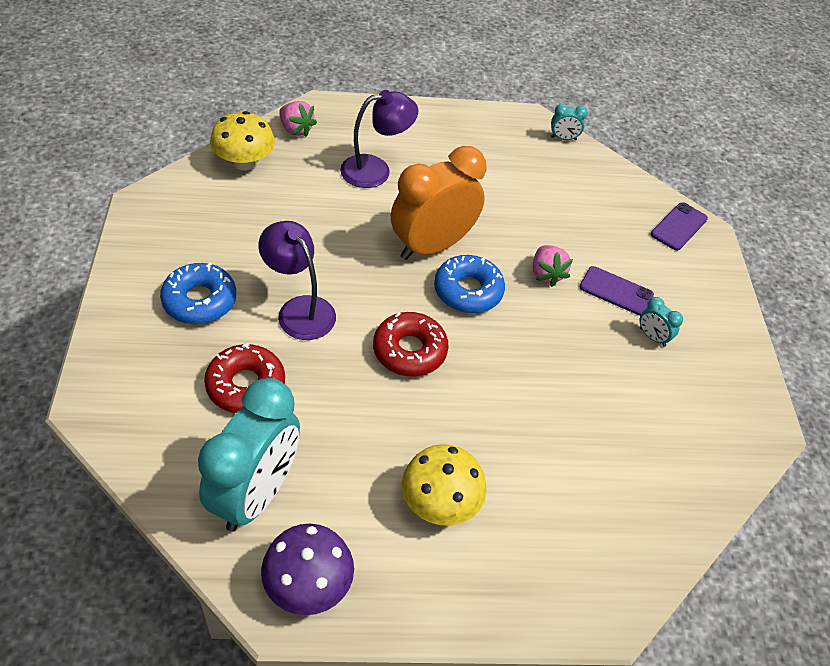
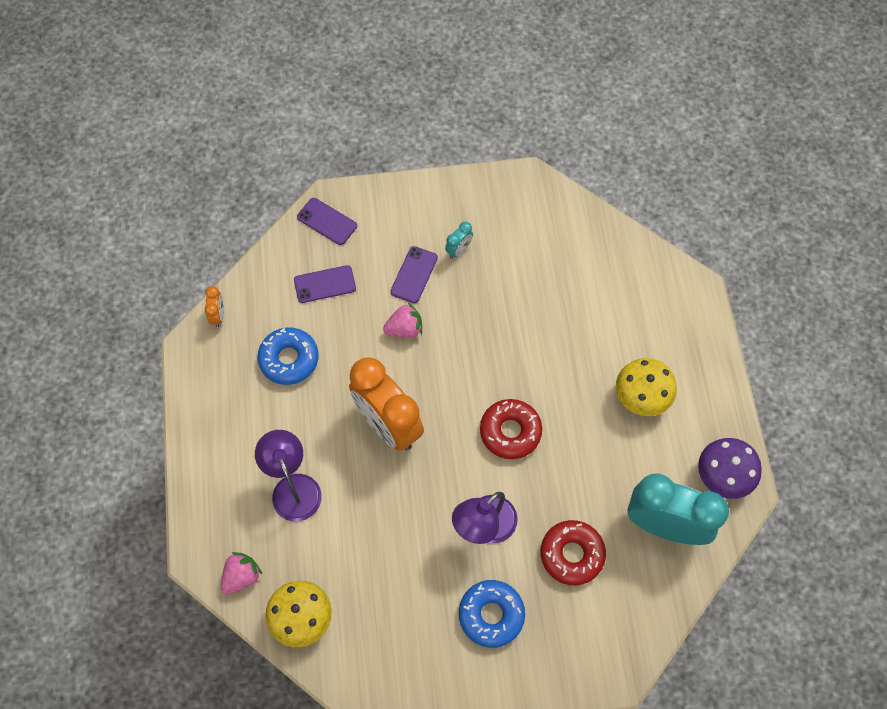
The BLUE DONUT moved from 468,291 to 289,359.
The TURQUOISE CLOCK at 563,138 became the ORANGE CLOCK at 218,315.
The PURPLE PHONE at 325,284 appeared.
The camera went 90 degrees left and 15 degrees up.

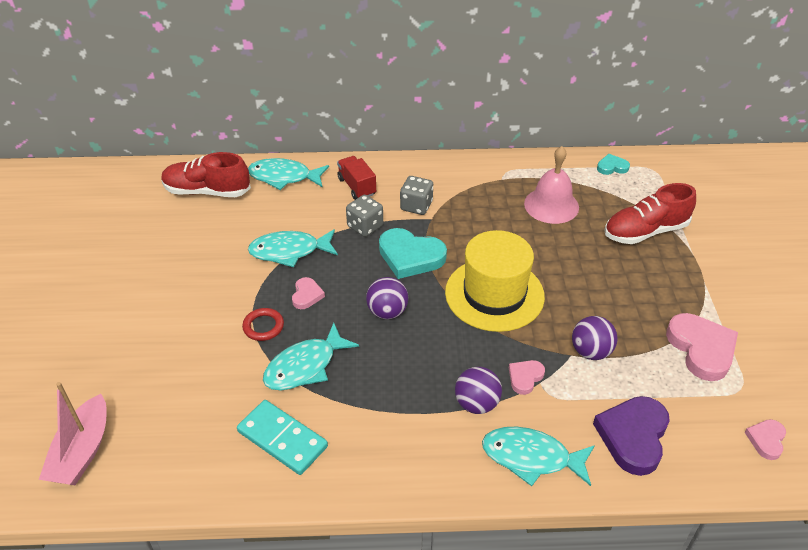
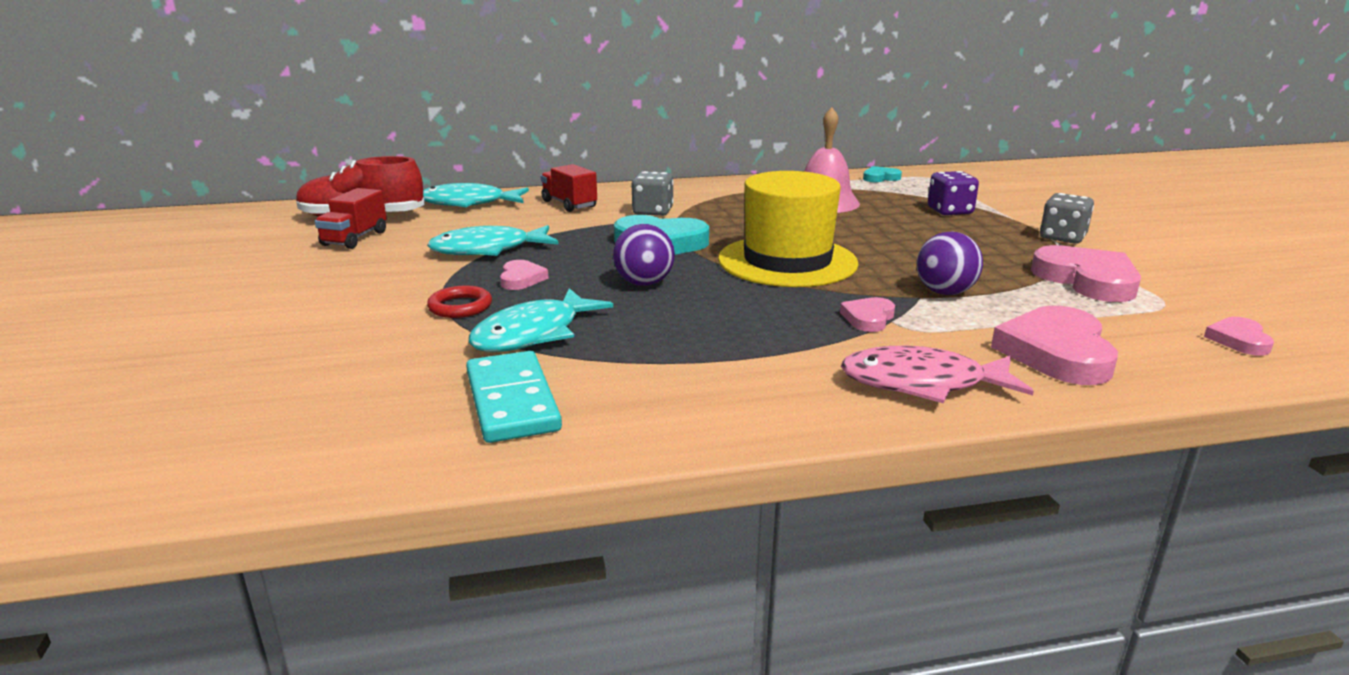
The PINK BOAT at 82,451 disappeared.
The TURQUOISE DOMINO at 282,439 turned 45 degrees clockwise.
The GREY DICE moved from 365,226 to 1062,238.
The PURPLE BALL at 476,404 disappeared.
The TURQUOISE FISH at 531,457 became the PINK FISH at 922,383.
The PURPLE HEART at 633,436 became the PINK HEART at 1056,352.
The RED SHOE at 645,231 was replaced by the PURPLE DICE at 950,211.
The RED TRUCK at 355,238 appeared.
The camera went 10 degrees left and 20 degrees down.

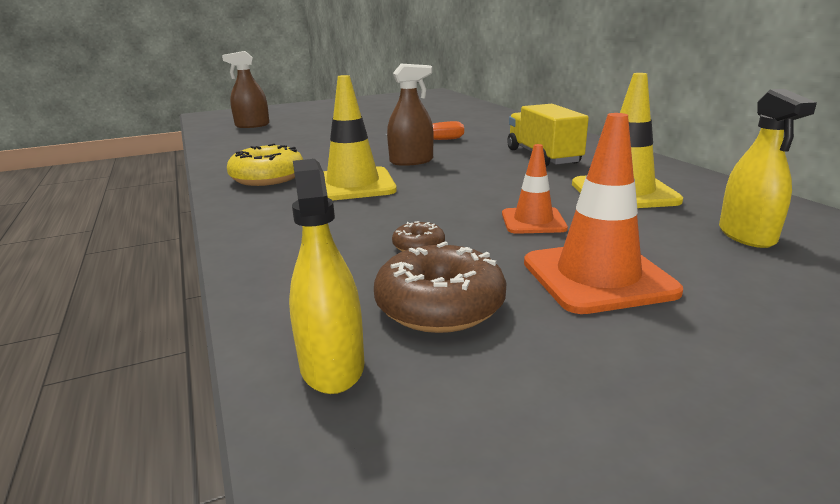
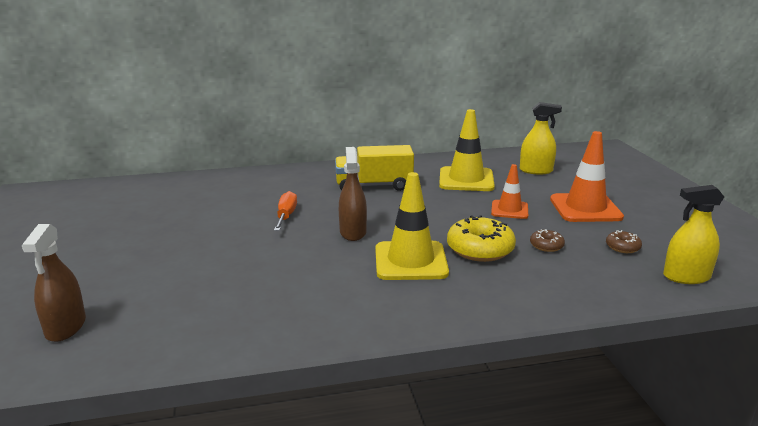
The YELLOW DONUT moved from 267,178 to 480,249.
The BROWN DONUT at 440,306 changed to 0.50 times the size.
The camera went 80 degrees left and 0 degrees up.

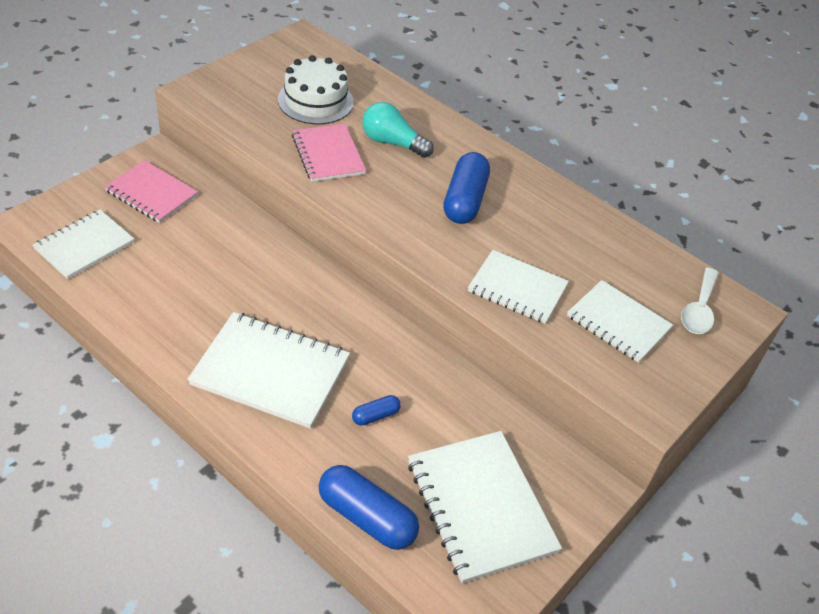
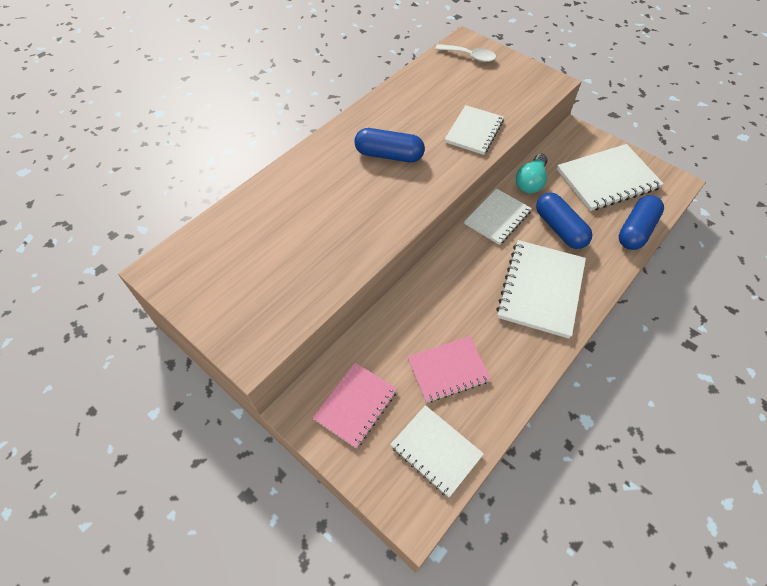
The WHITE CAKE at 315,101 disappeared.
The PINK NOTEBOOK moved from 328,154 to 448,370.
The BLUE CAPSULE at 375,416 changed to 2.02 times the size.
The TURQUOISE LIGHT BULB moved from 392,143 to 530,182.
The WHITE NOTEBOOK moved from 618,323 to 497,217.
The camera went 85 degrees left and 10 degrees up.

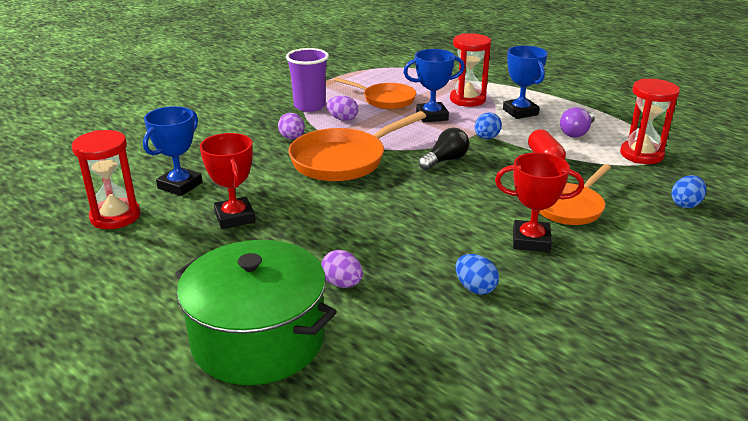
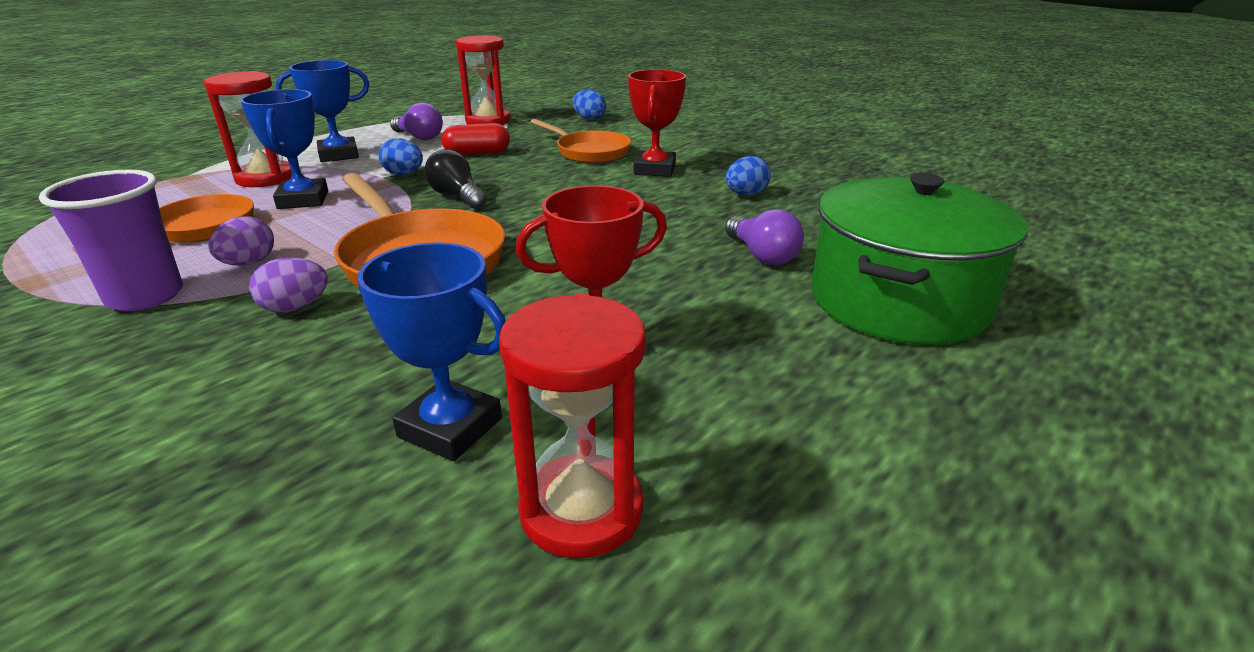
The PURPLE EGG at 342,284 was replaced by the PURPLE LIGHT BULB at 762,255.
The camera went 90 degrees left and 0 degrees up.

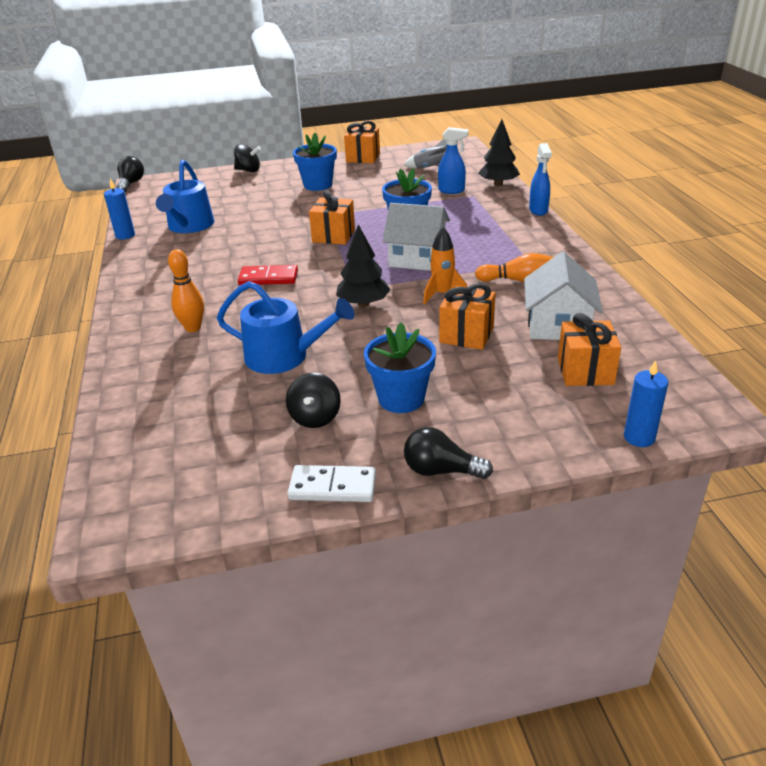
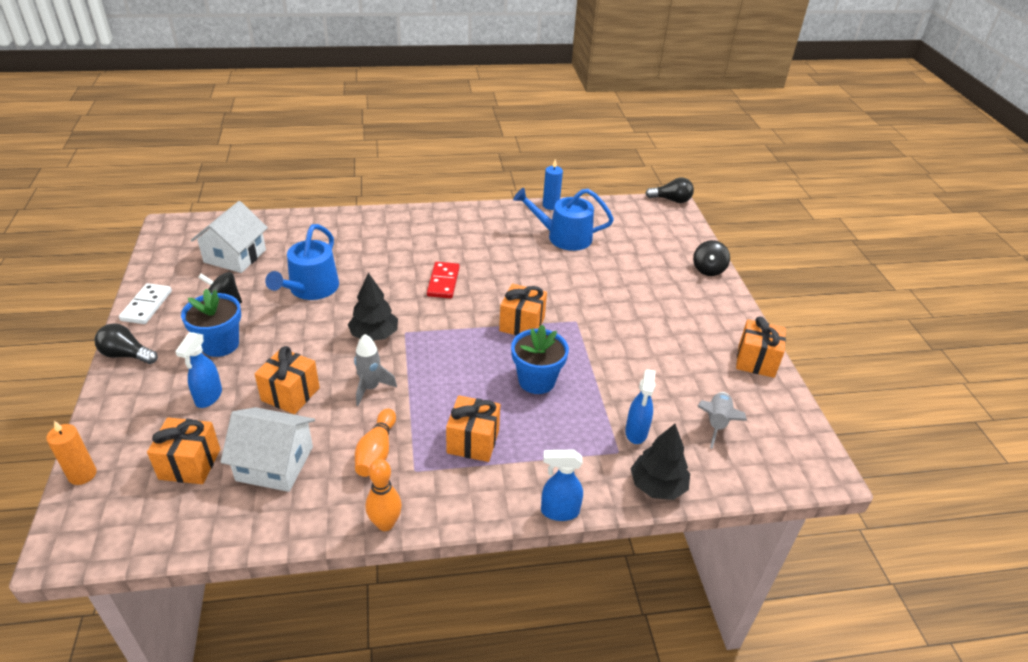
The ORANGE BOWLING PIN moved from 193,328 to 385,524.
The BLUE FLOWER POT at 318,185 disappeared.
The WHITE HOUSE moved from 417,258 to 235,256.
The BLACK LIGHT BULB at 441,471 turned 90 degrees counterclockwise.
The ORANGE ROCKET at 442,294 became the GREY ROCKET at 370,388.
The BLUE CANDLE at 639,437 became the ORANGE CANDLE at 82,475.
The BLUE SPRAY BOTTLE at 208,397 appeared.
The ORANGE GIFT at 473,441 appeared.
The camera went 90 degrees right and 5 degrees up.

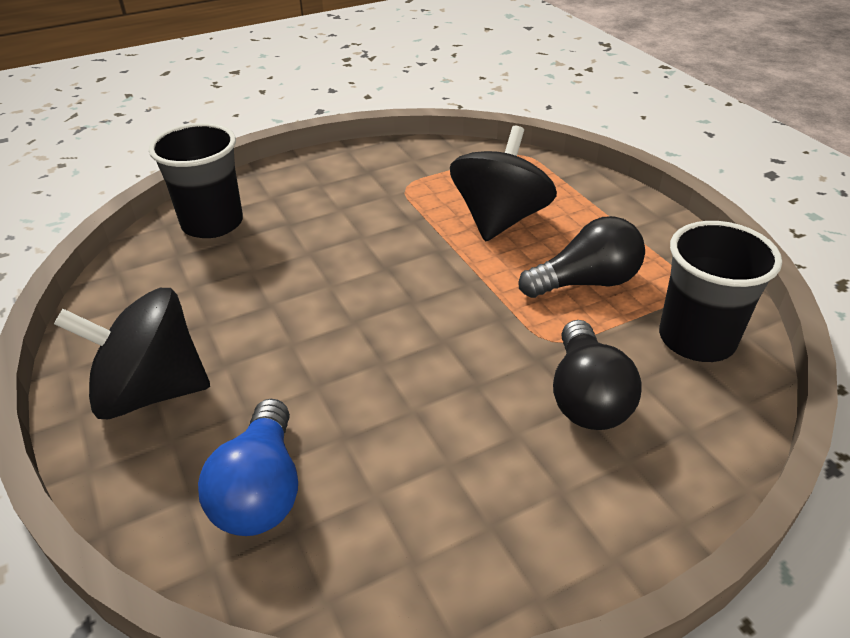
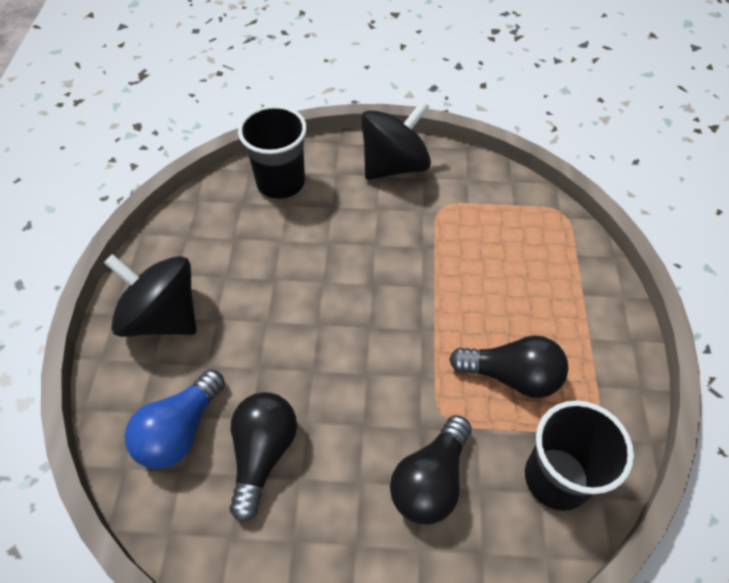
The BLACK SPINNING TOP moved from 499,220 to 394,165.
The BLACK LIGHT BULB at 263,454 appeared.
The camera went 30 degrees right and 15 degrees up.

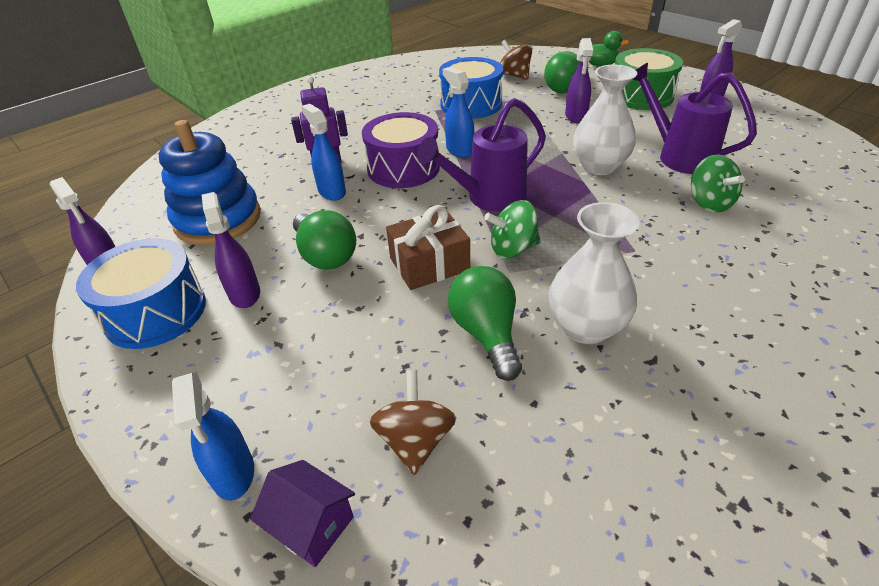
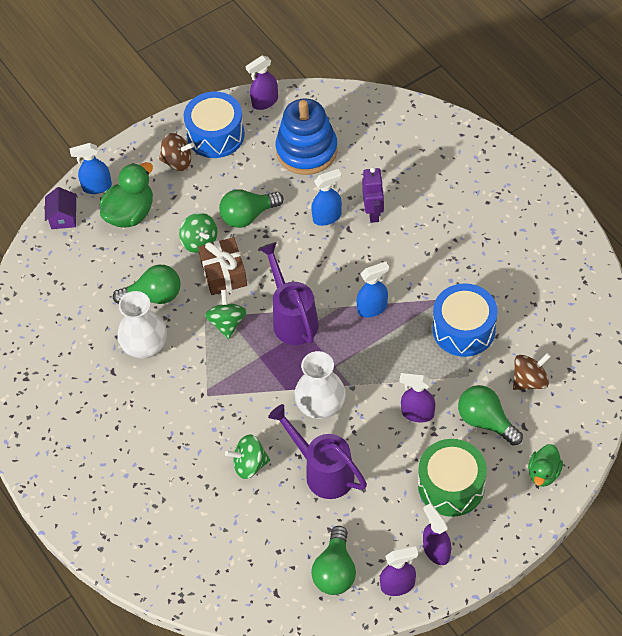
The PURPLE SPRAY BOTTLE moved from 244,294 to 398,585.
The PURPLE HOUSE at 312,525 turned 45 degrees counterclockwise.
The PURPLE DRUM at 403,168 disappeared.
The BROWN SPINNING TOP moved from 415,440 to 177,162.
The PURPLE WATERING CAN at 678,156 turned 105 degrees counterclockwise.
The GREEN DUCK at 130,213 appeared.
The GREEN SPINNING TOP at 199,242 appeared.
The GREEN LIGHT BULB at 335,571 appeared.
The camera went 100 degrees right and 15 degrees up.

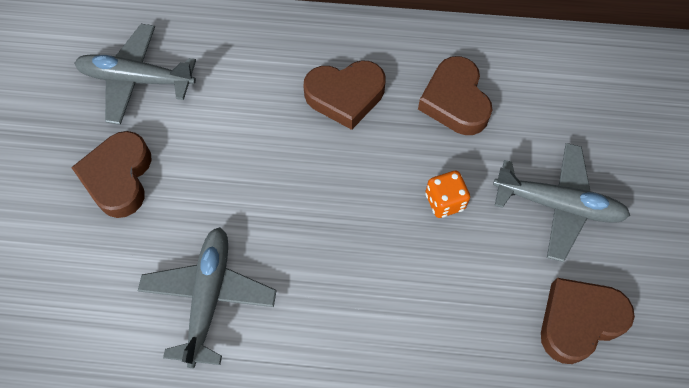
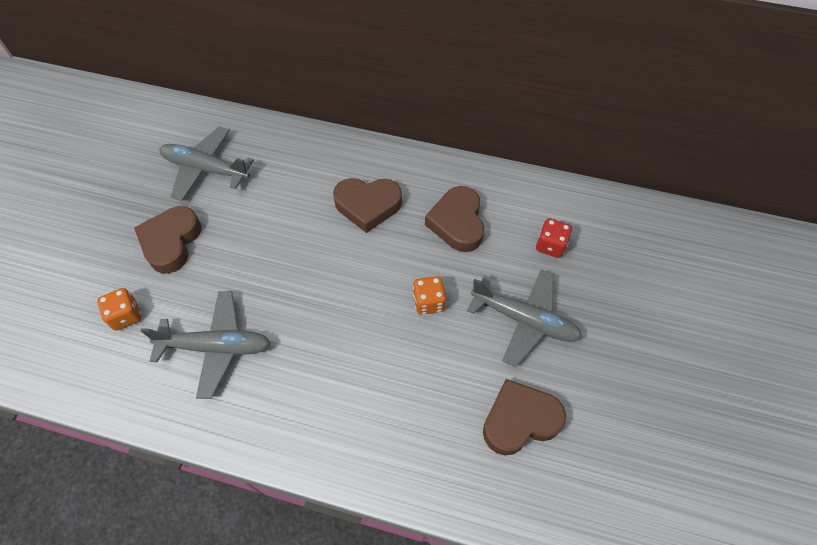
The GREY PLANE at 209,296 turned 75 degrees clockwise.
The ORANGE DICE at 126,315 appeared.
The RED DICE at 550,245 appeared.
The camera went 10 degrees right and 5 degrees down.

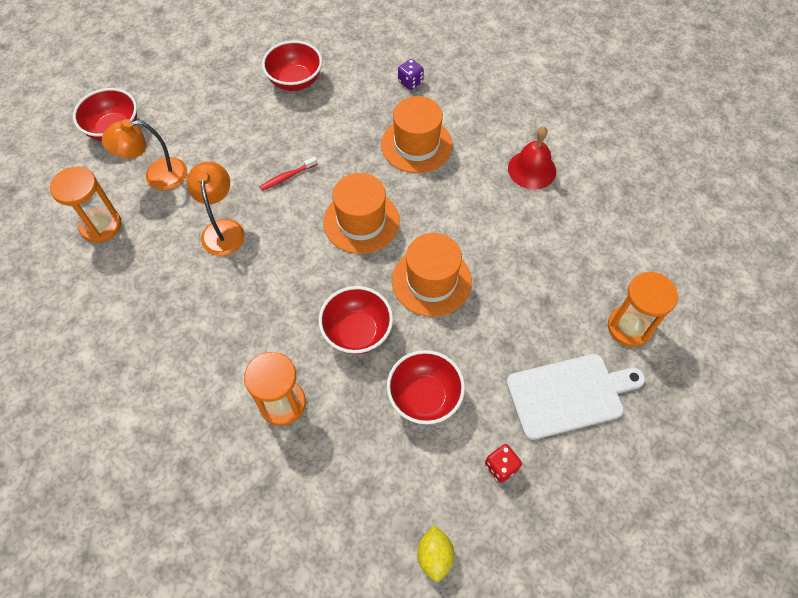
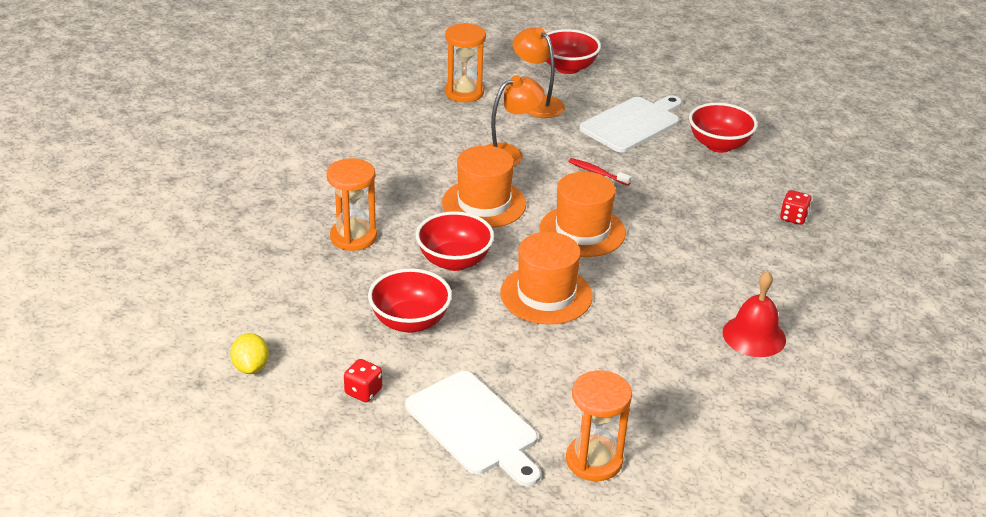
The ORANGE HAT moved from 416,145 to 484,203.
The PURPLE DICE at 410,82 became the RED DICE at 793,218.
The YELLOW LEMON at 434,556 turned 75 degrees counterclockwise.
The WHITE CUTTING BOARD at 632,123 appeared.
The camera went 65 degrees right and 25 degrees down.

